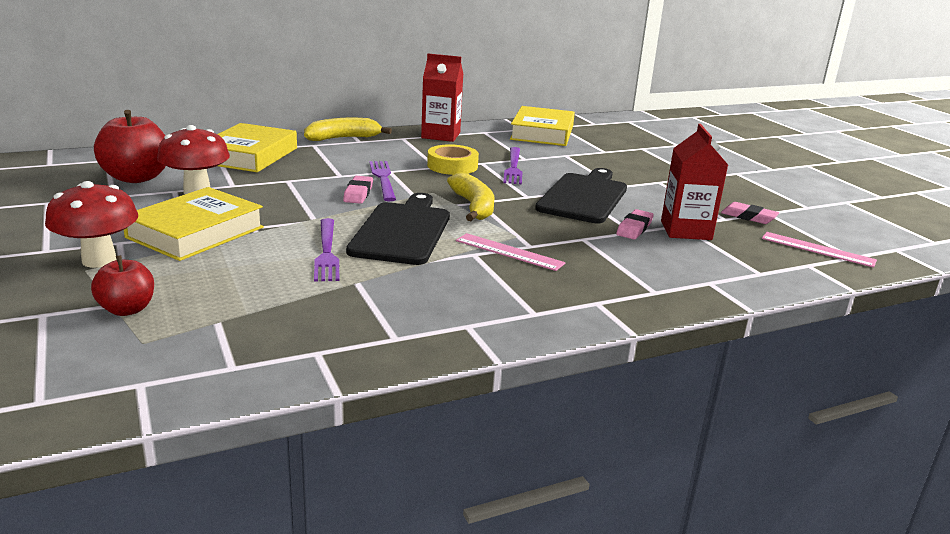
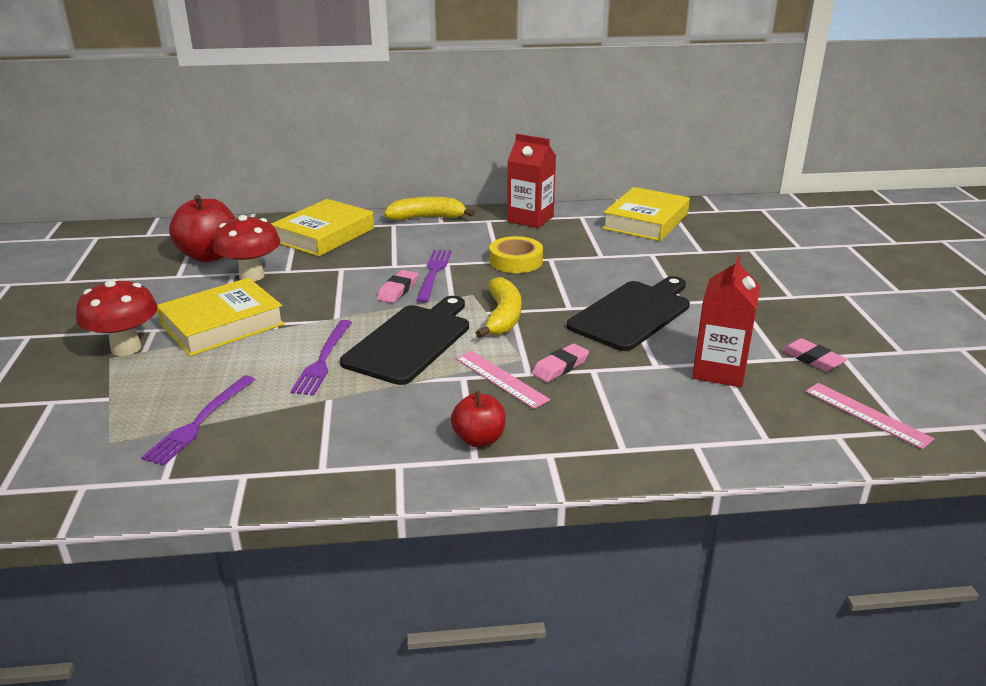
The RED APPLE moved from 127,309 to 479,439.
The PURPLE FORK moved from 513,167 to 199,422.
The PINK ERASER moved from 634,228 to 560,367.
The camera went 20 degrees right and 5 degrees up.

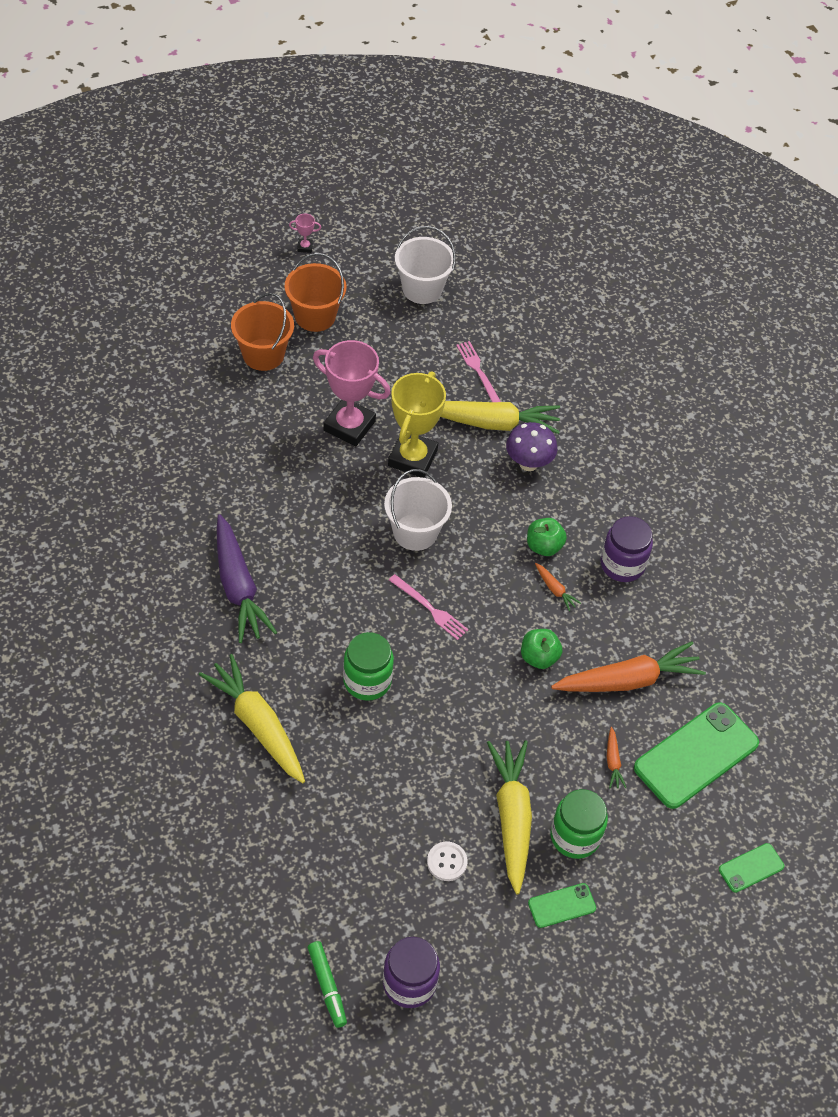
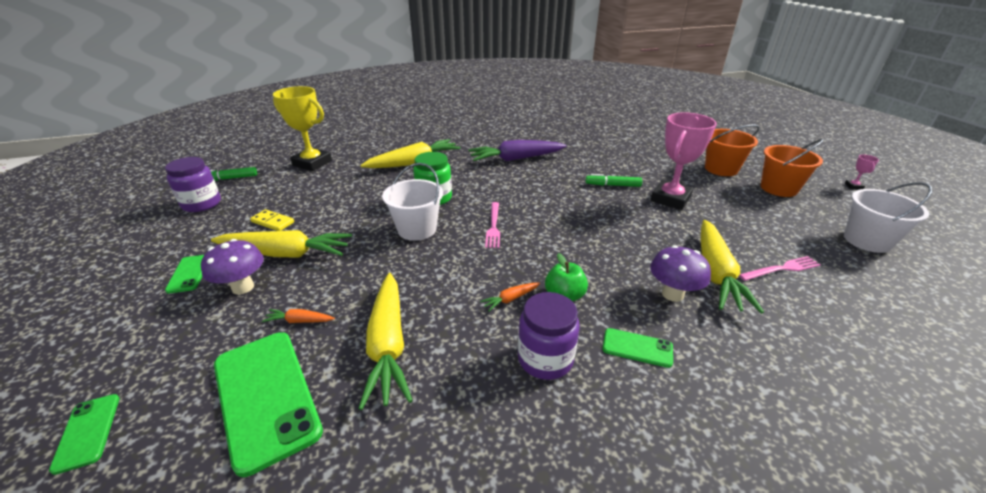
The WHITE BUCKET moved from 415,532 to 417,229.
The YELLOW TROPHY moved from 412,458 to 312,163.
The PINK FORK at 430,609 turned 45 degrees counterclockwise.
The WHITE BUTTON at 447,862 was replaced by the YELLOW DOMINO at 273,222.
The GREEN APPLE at 539,657 disappeared.
The GREEN JAR at 575,836 was replaced by the PURPLE MUSHROOM at 243,287.
The ORANGE CARROT at 628,680 became the YELLOW CARROT at 388,345.
The GREEN MARKER at 612,185 appeared.
The GREEN PHONE at 637,348 appeared.
The camera went 100 degrees right and 20 degrees down.

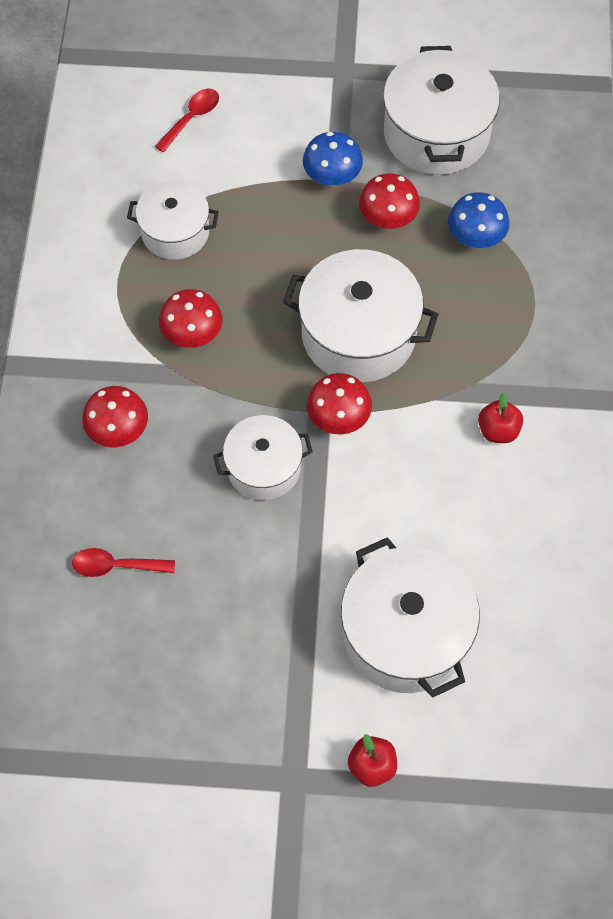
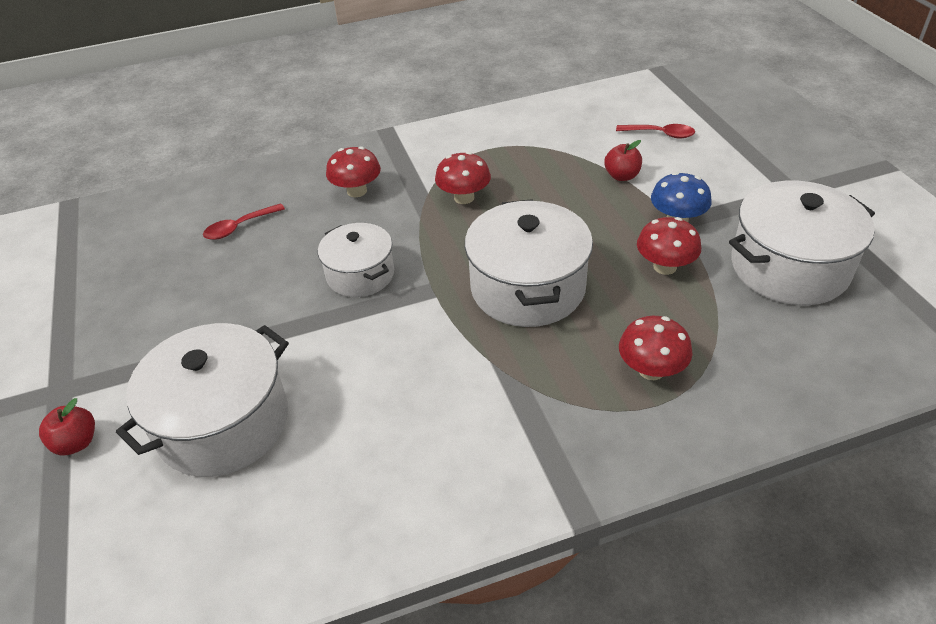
The RED SPOON at 116,566 turned 105 degrees counterclockwise.
The WHITE POT at 175,232 disappeared.
The RED MUSHROOM moved from 338,418 to 651,370.
The BLUE MUSHROOM at 475,237 disappeared.
The RED APPLE moved from 498,430 to 622,176.
The camera went 70 degrees right and 20 degrees down.

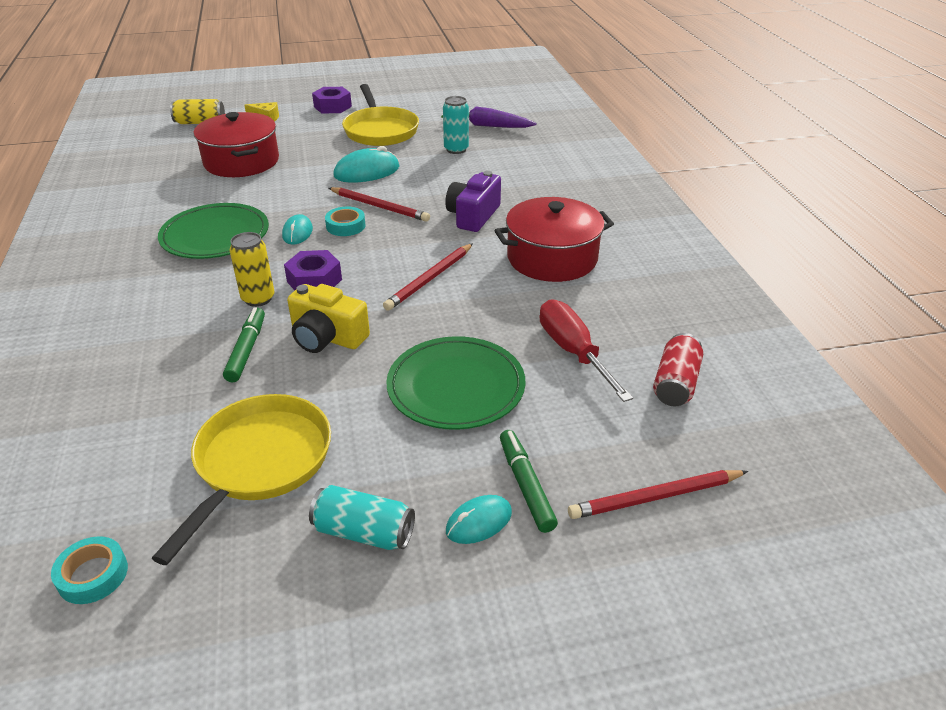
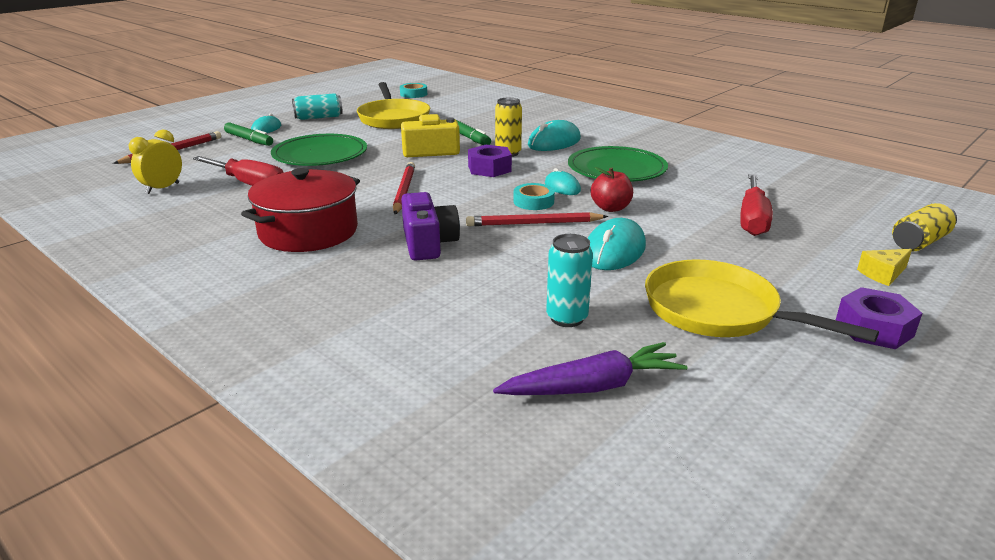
The RED POT at 241,162 was replaced by the RED SCREWDRIVER at 752,219.
The RED CAN at 676,383 was replaced by the YELLOW CLOCK at 163,188.
The TURQUOISE MOUSE at 554,142 appeared.
The RED APPLE at 610,208 appeared.
The camera went 145 degrees right and 10 degrees down.

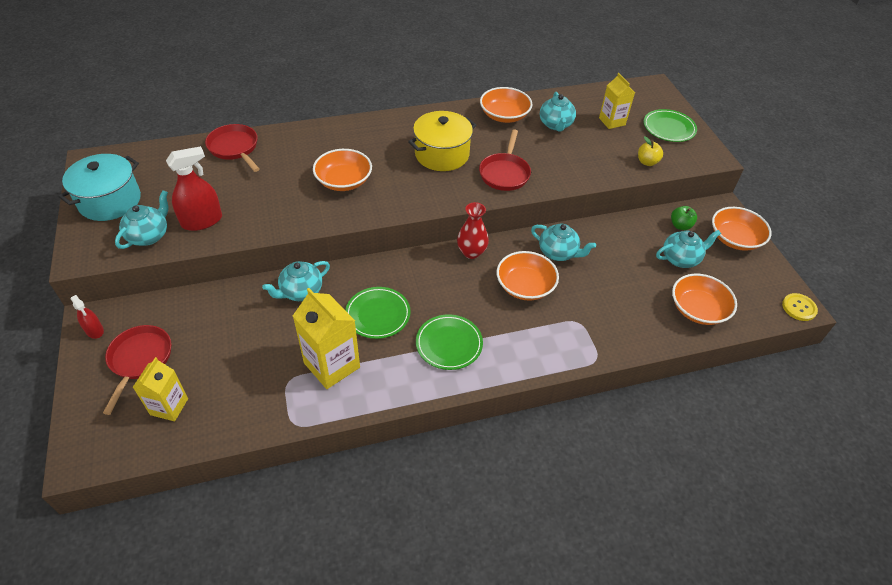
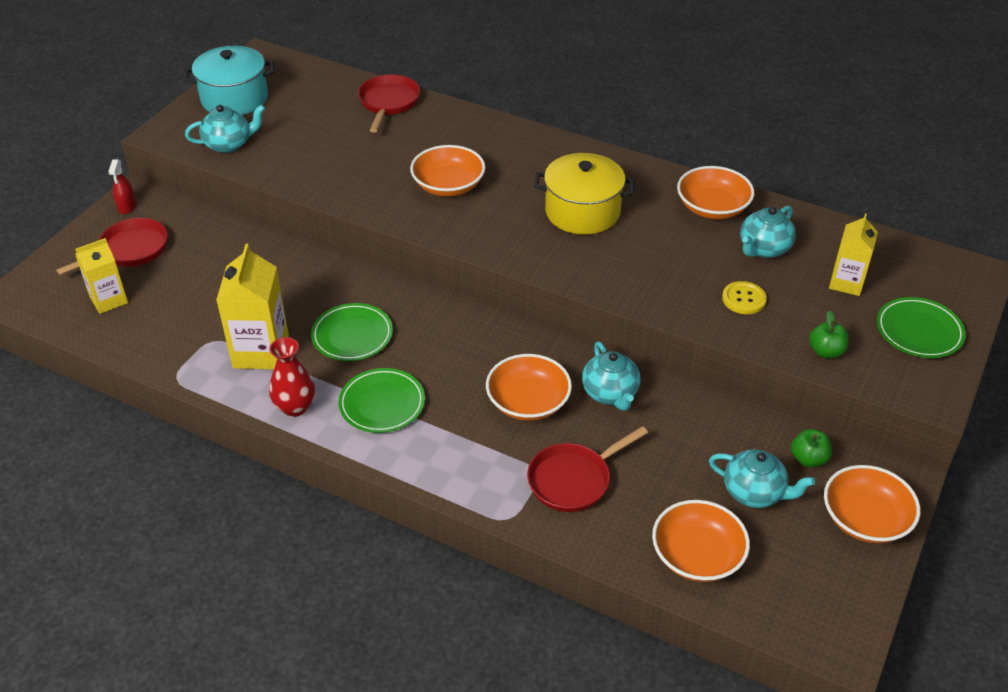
The RED SPRAY BOTTLE at 202,221 disappeared.
The TURQUOISE TEAPOT at 301,291 disappeared.
The RED VASE moved from 471,252 to 295,407.
The RED PAN moved from 504,173 to 573,480.
The YELLOW APPLE at 647,162 became the GREEN APPLE at 826,351.
The YELLOW BUTTON moved from 799,308 to 743,299.
The camera went 45 degrees right and 5 degrees down.

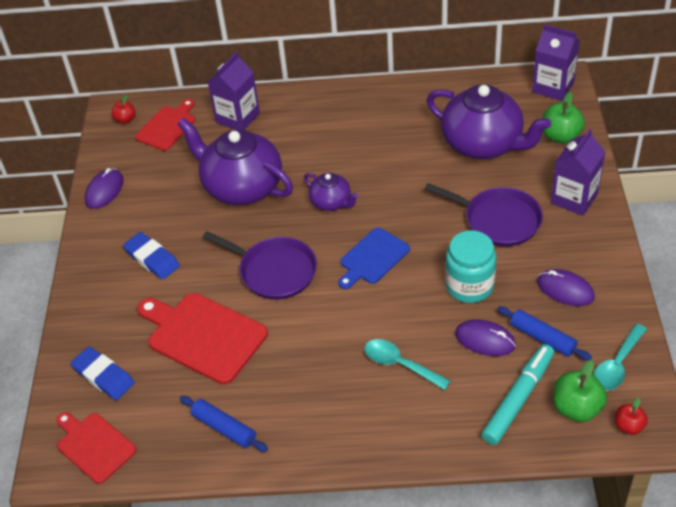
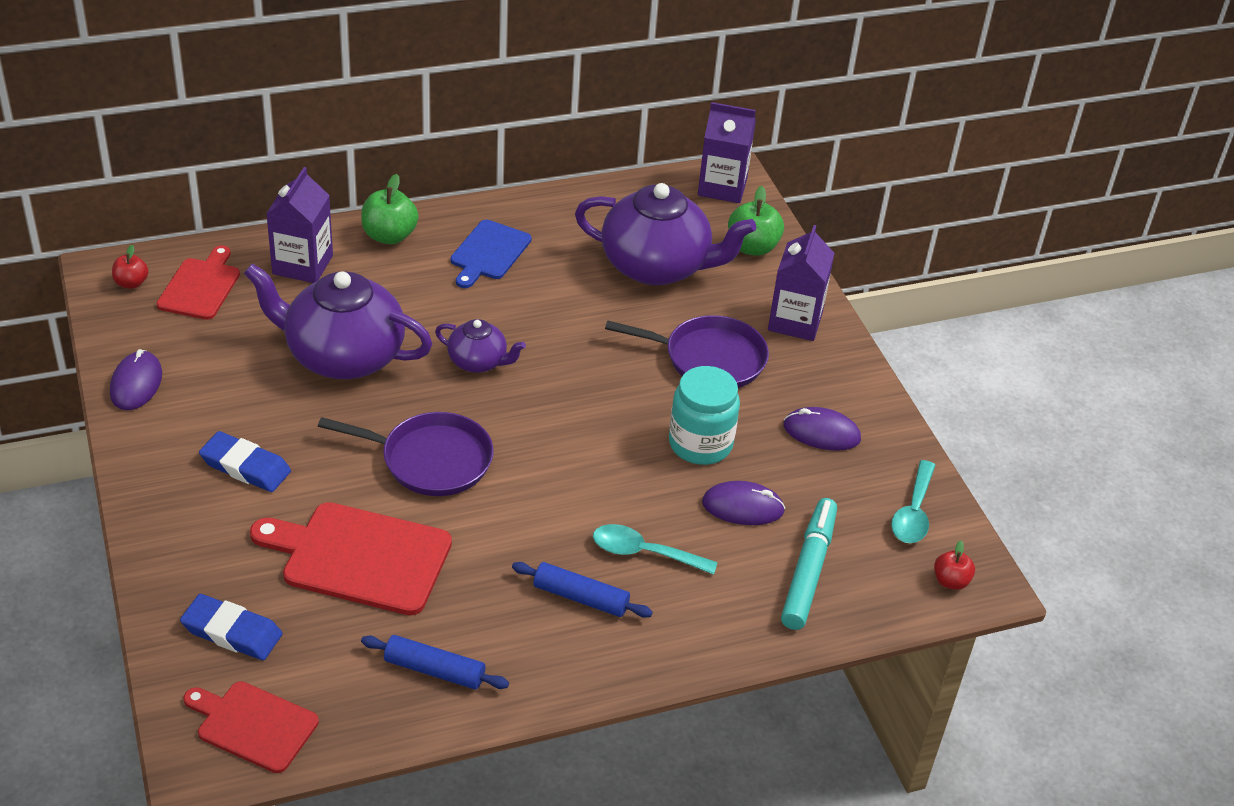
The BLUE CUTTING BOARD moved from 372,258 to 489,253.
The BLUE ROLLING PIN moved from 542,338 to 581,598.
The GREEN APPLE moved from 576,408 to 389,236.
The camera went 25 degrees left and 5 degrees down.

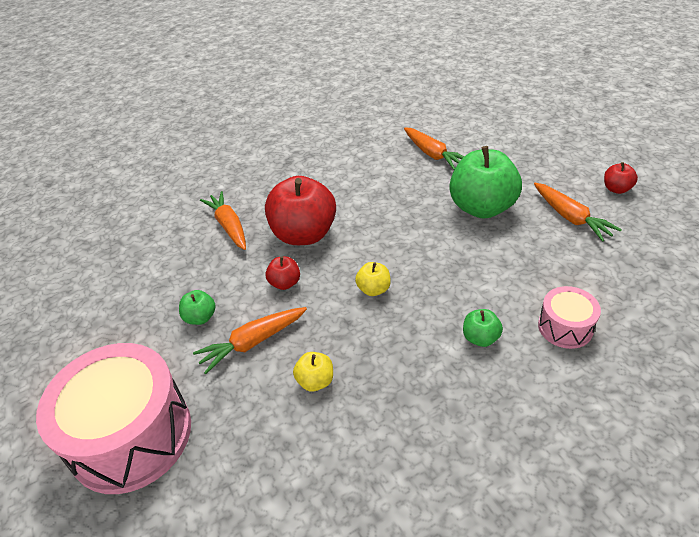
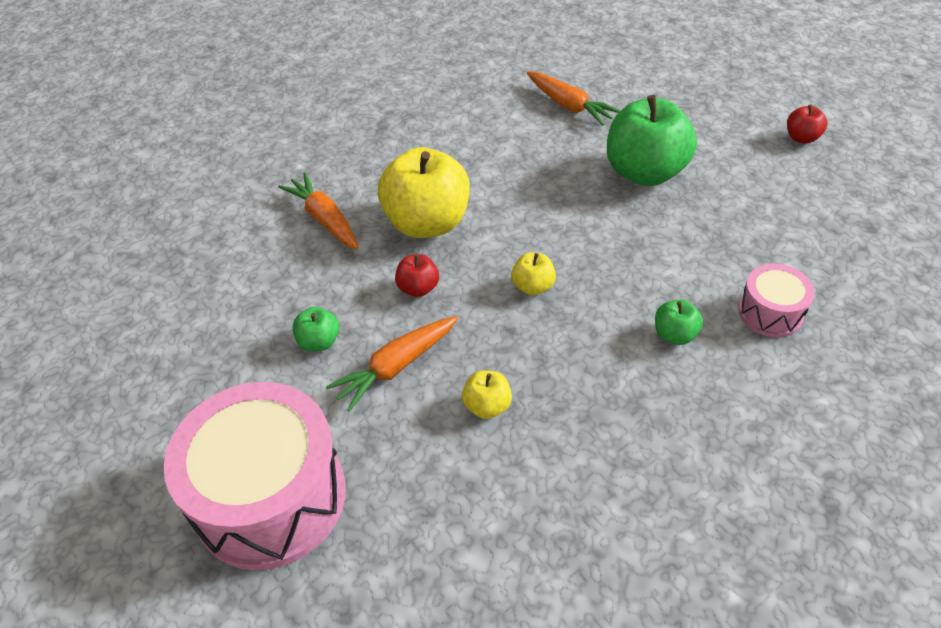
The RED APPLE at 304,234 became the YELLOW APPLE at 427,223.
The ORANGE CARROT at 570,217 disappeared.
The camera went 10 degrees left and 5 degrees up.

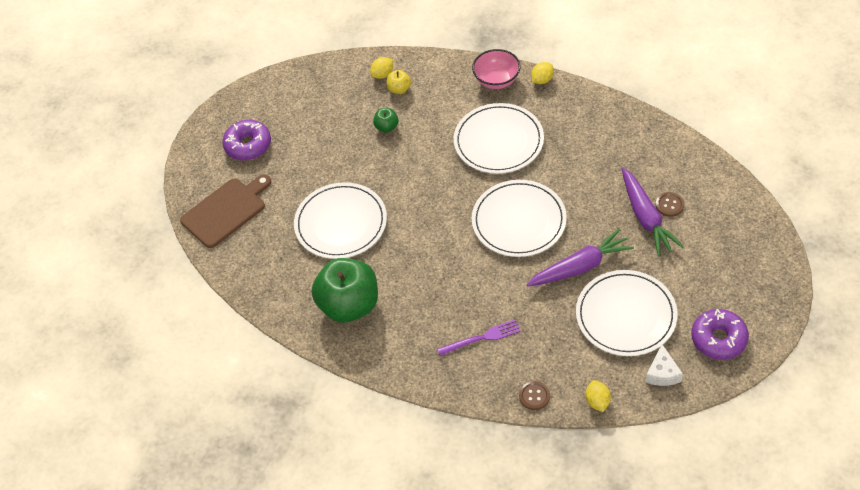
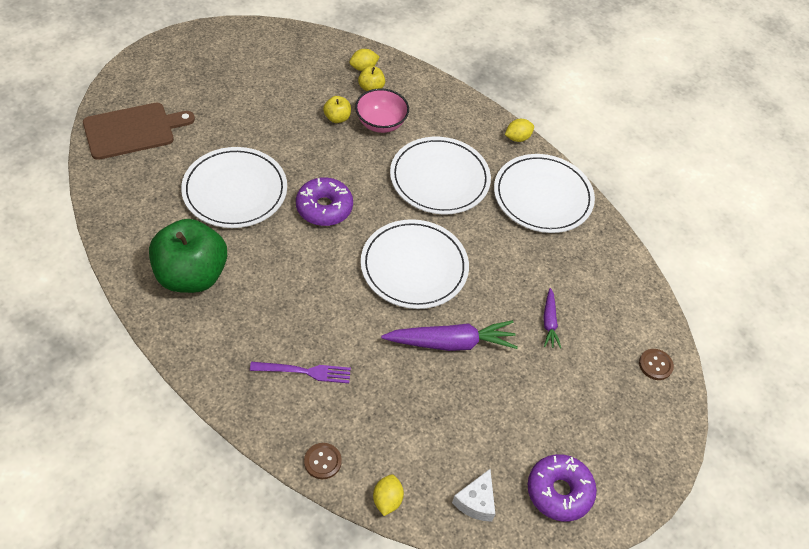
The PURPLE DONUT moved from 248,145 to 324,208.
The GREEN APPLE at 386,127 became the YELLOW APPLE at 337,118.
The PINK BOWL moved from 496,80 to 381,123.
The WHITE PLATE moved from 626,315 to 542,196.
The PURPLE CARROT at 646,218 changed to 0.54 times the size.
The BROWN BUTTON moved from 669,205 to 655,365.
The camera went 10 degrees right and 0 degrees up.

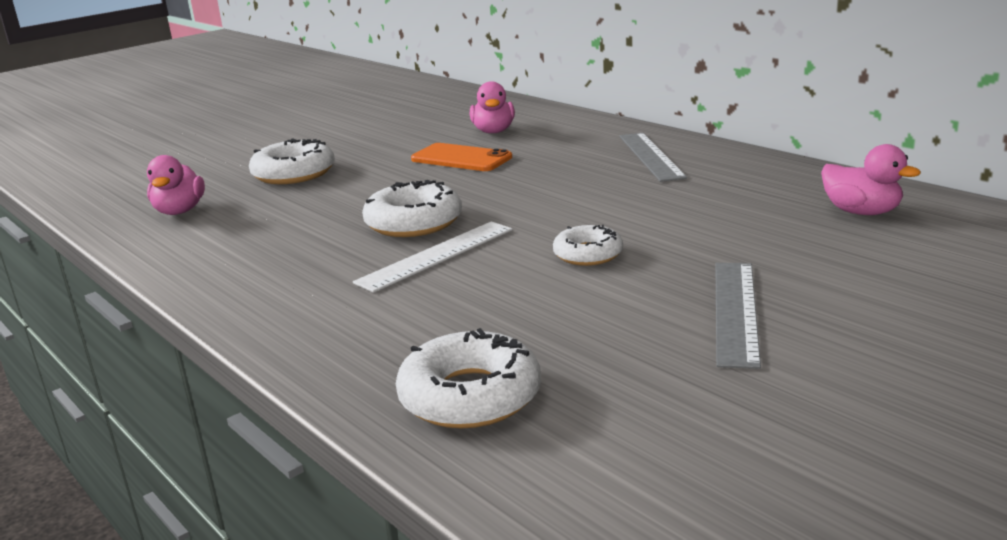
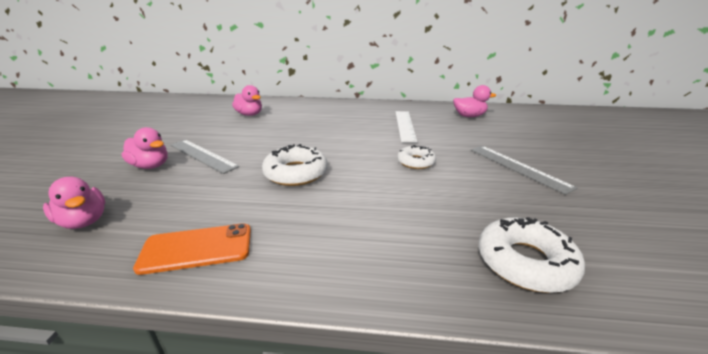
The WHITE DONUT at 294,173 was replaced by the PINK DUCK at 151,166.
The WHITE RULER moved from 436,255 to 405,125.
The ORANGE PHONE moved from 461,158 to 197,248.
The GREY RULER moved from 651,156 to 202,155.
The camera went 45 degrees left and 5 degrees up.

